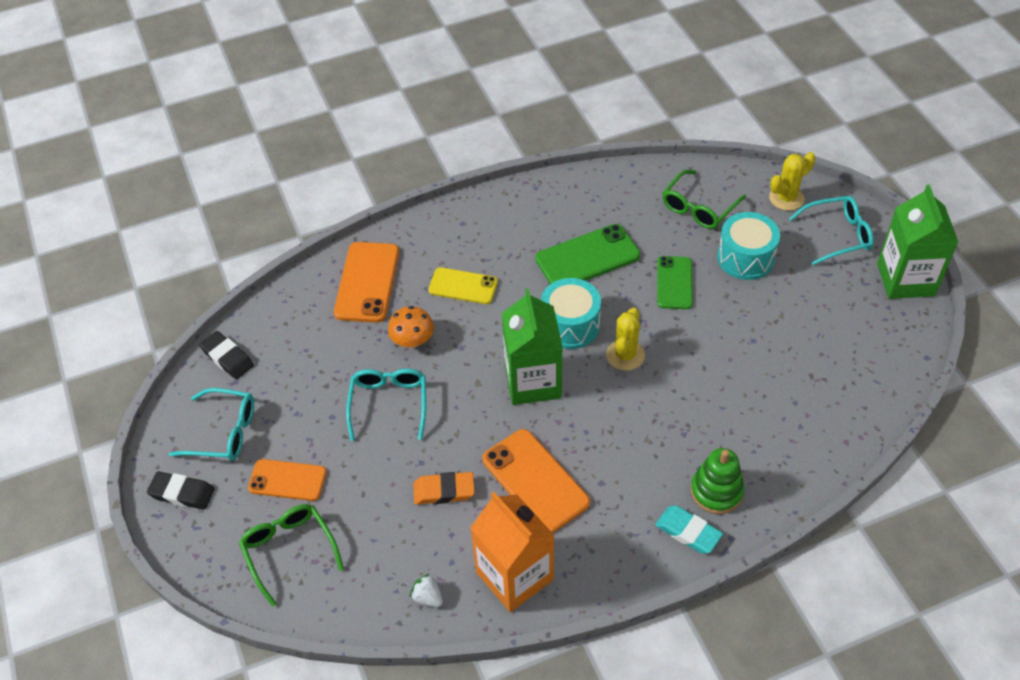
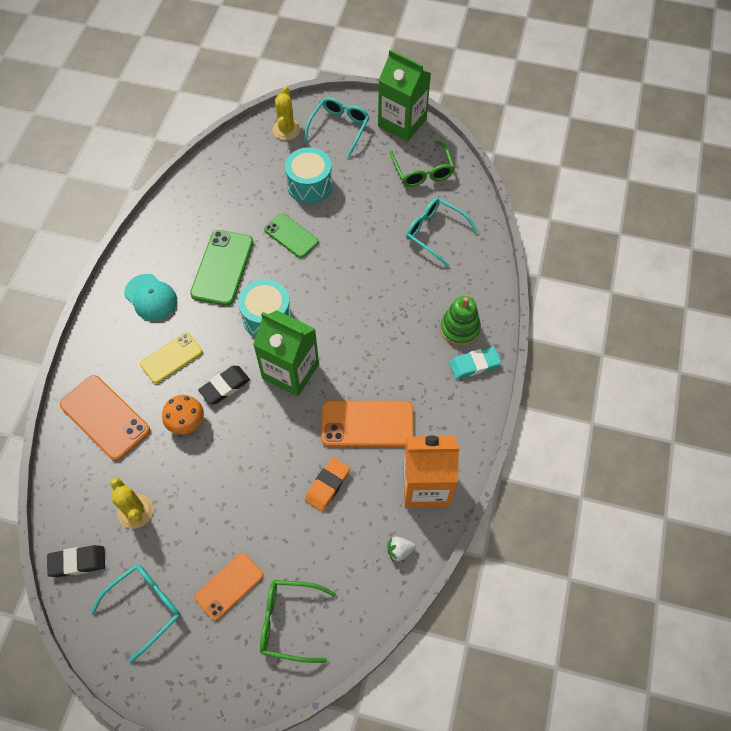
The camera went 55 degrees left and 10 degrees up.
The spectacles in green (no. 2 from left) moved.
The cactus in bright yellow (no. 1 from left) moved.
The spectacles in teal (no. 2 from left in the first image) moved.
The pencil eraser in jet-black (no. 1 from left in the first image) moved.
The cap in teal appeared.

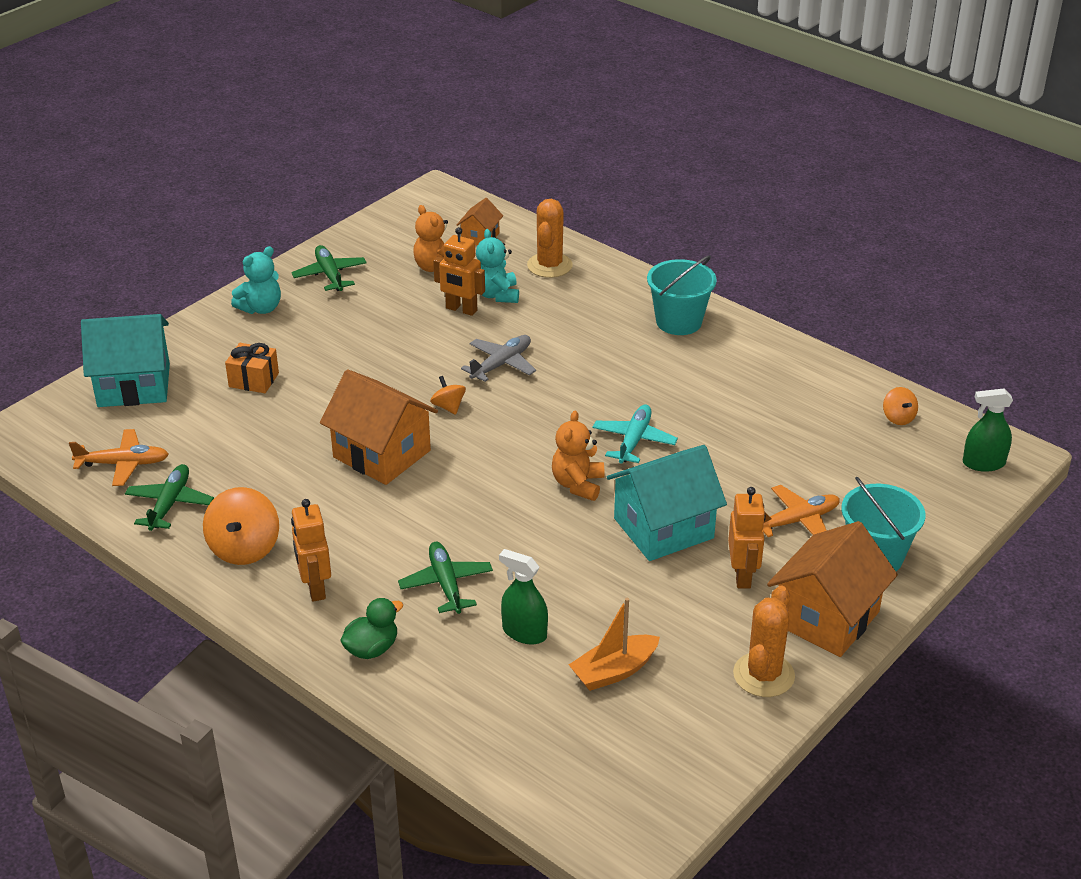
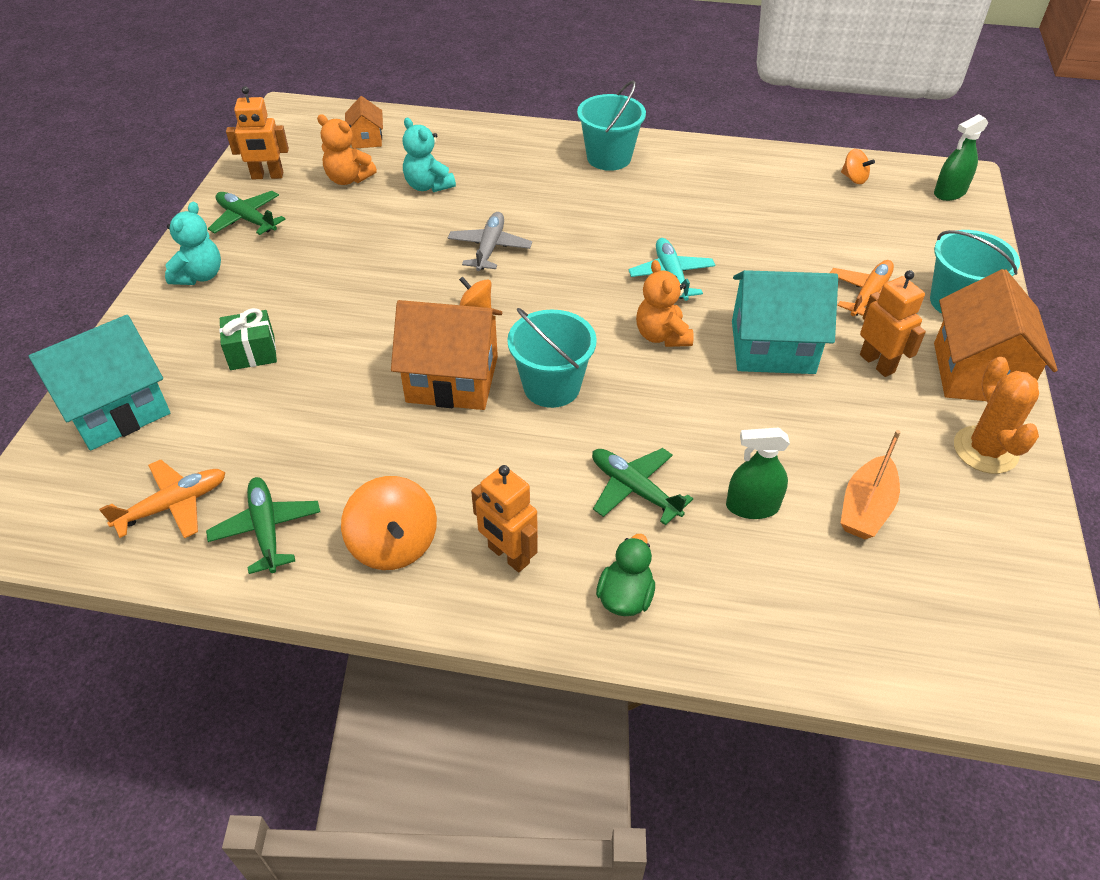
The camera went 30 degrees left and 10 degrees up.
The cactus in orange-coloured (no. 1 from left) disappeared.
The toy robot in orange-coloured (no. 2 from left in the first image) moved.
The gift in orange-coloured became the gift in green.
The cottage in teal (no. 2 from left) turned 60 degrees clockwise.
The pail in teal (no. 1 from left) appeared.

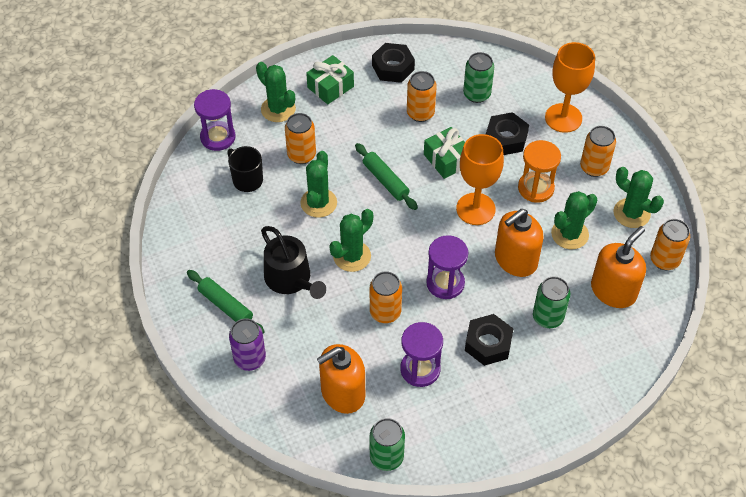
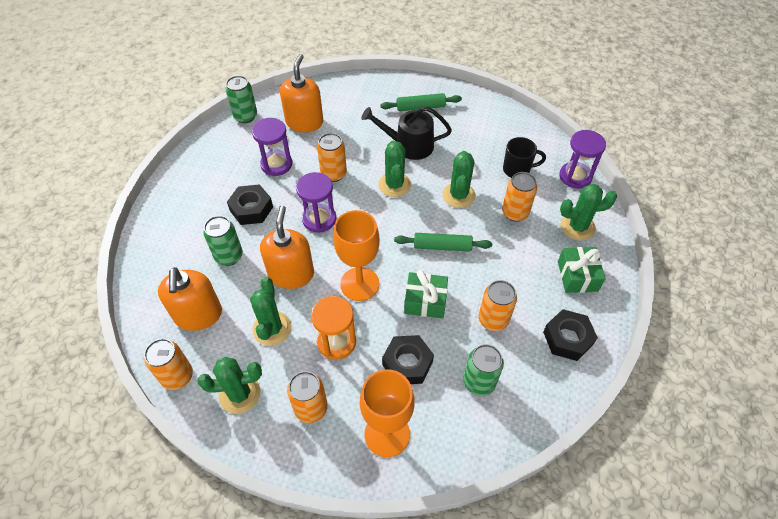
The camera went 130 degrees right and 0 degrees up.
The cactus in green (no. 2 from left in the first image) turned 45 degrees clockwise.
The tin in purple disappeared.

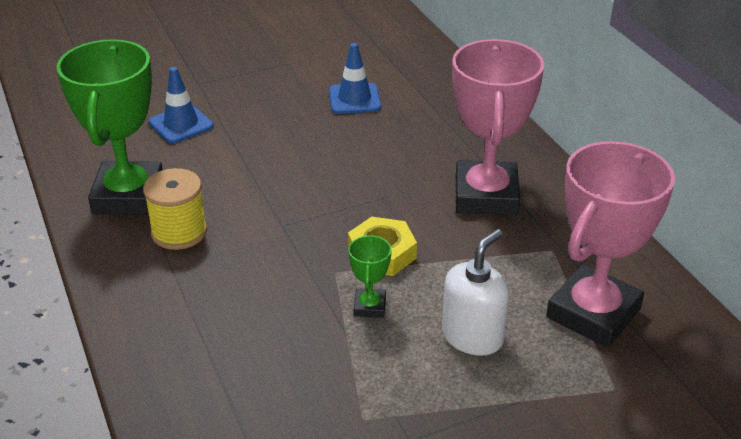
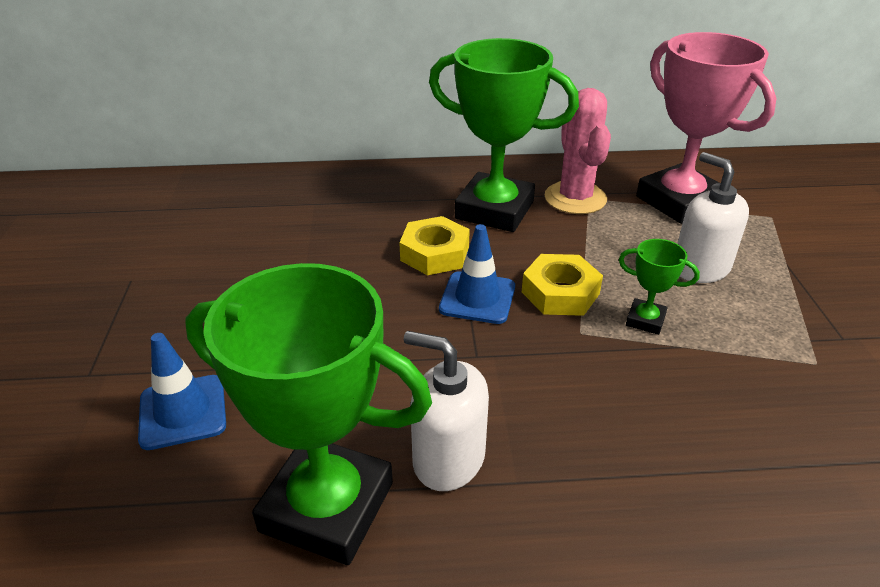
The camera went 70 degrees left and 0 degrees up.
The prize cup in pink (no. 1 from left) became the prize cup in green (no. 2 from left).
The safety cone in royal blue (no. 2 from left) moved.
The spool in bright yellow was replaced by the soap dispenser in snow-white (no. 1 from left).
The cactus in pink appeared.
The hexagon nut in bright yellow (no. 1 from left) appeared.

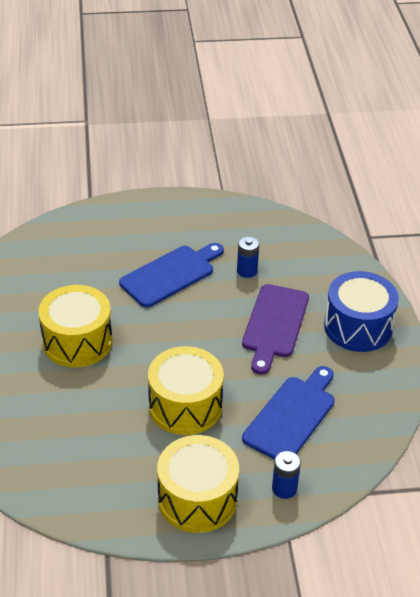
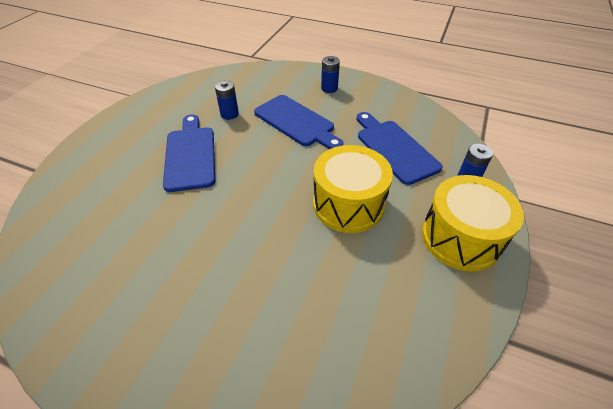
The camera went 60 degrees left and 5 degrees up.
The drum in royal blue was replaced by the power cell in royal blue (no. 2 from left).
The chopping board in purple became the chopping board in royal blue (no. 2 from left).
The drum in bright yellow (no. 1 from left) disappeared.

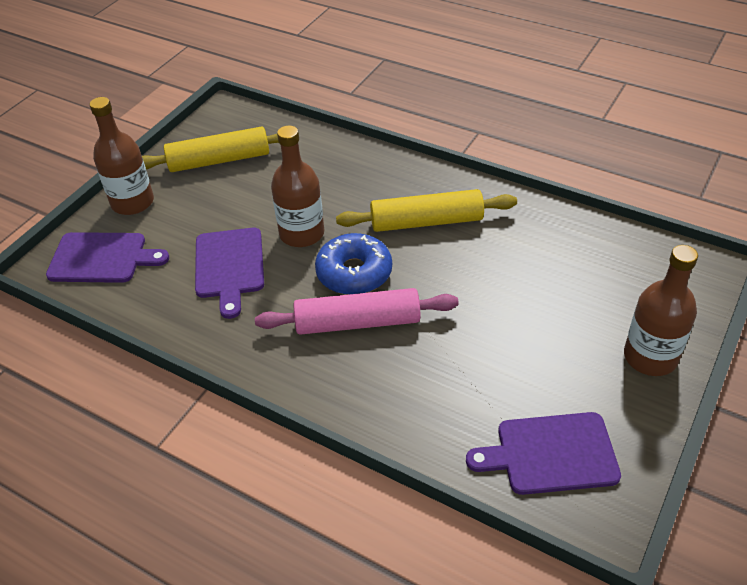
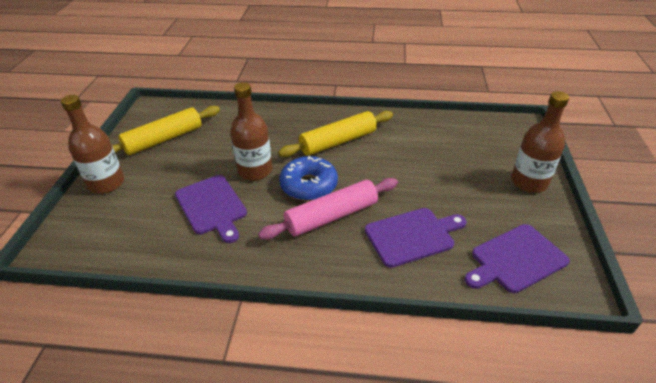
The camera went 25 degrees left and 5 degrees down.
The chopping board in purple (no. 1 from left in the first image) moved.

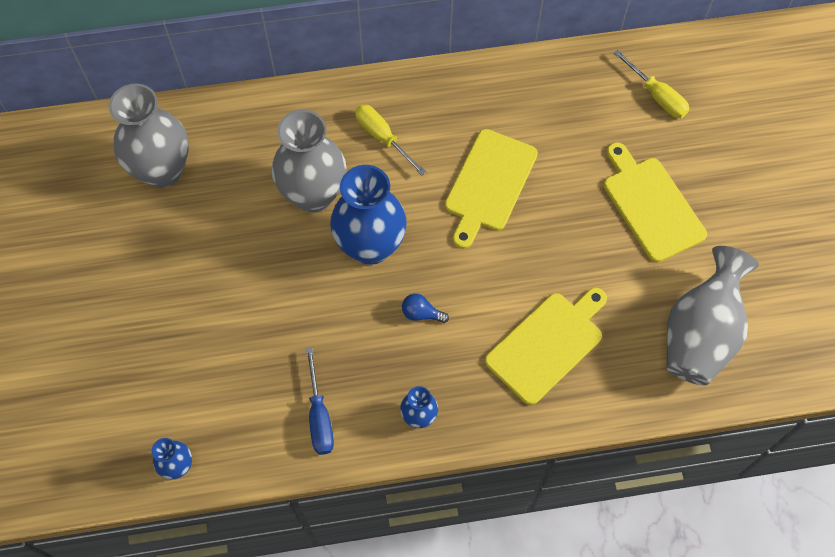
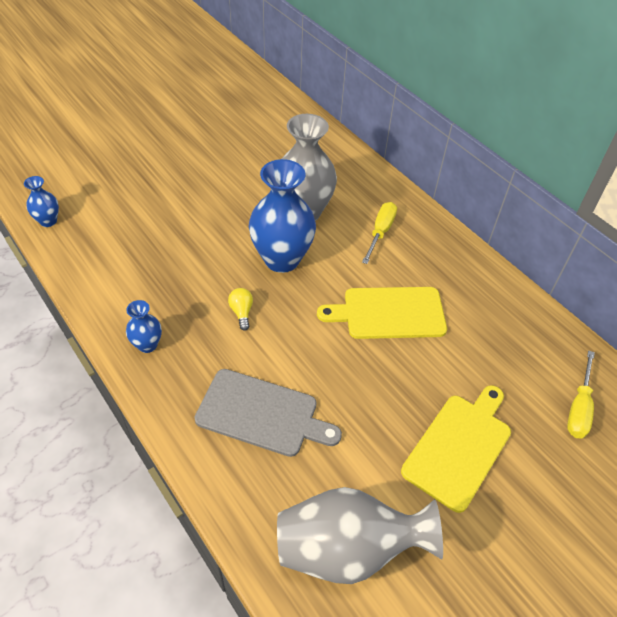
The camera went 60 degrees right and 15 degrees down.
The flower vase in ash-grey (no. 1 from left) disappeared.
The chopping board in bright yellow (no. 2 from left) became the chopping board in ash-grey.
The lightbulb in royal blue became the lightbulb in bright yellow.
The screwdriver in royal blue disappeared.

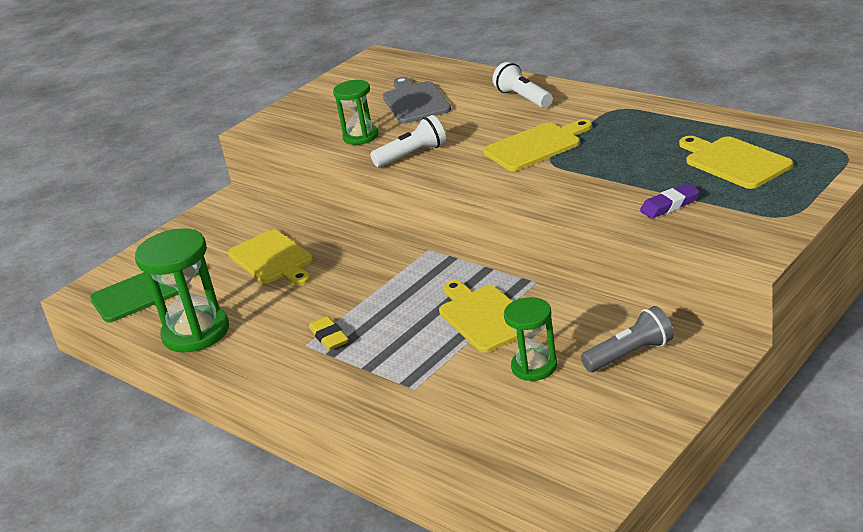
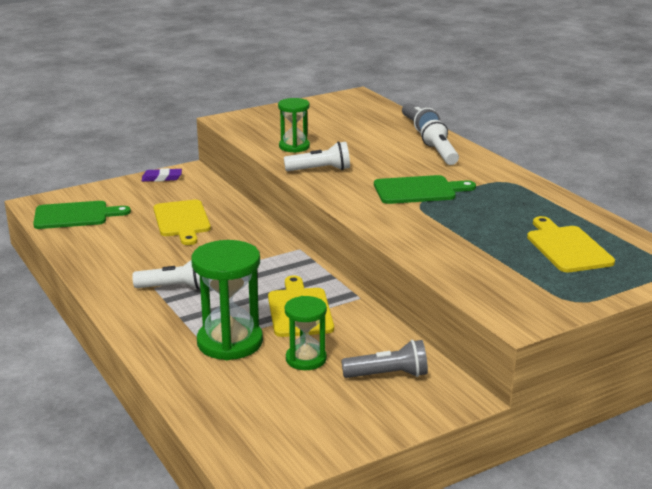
The camera went 15 degrees right and 5 degrees down.
The chopping board in ash-grey disappeared.
The chopping board in bright yellow (no. 3 from left) became the chopping board in green (no. 2 from left).
The pencil eraser in purple moved.
The hourglass in green (no. 1 from left) moved.
The pencil eraser in bright yellow was replaced by the torch in snow-white (no. 1 from left).
The torch in ash-grey (no. 2 from left) appeared.

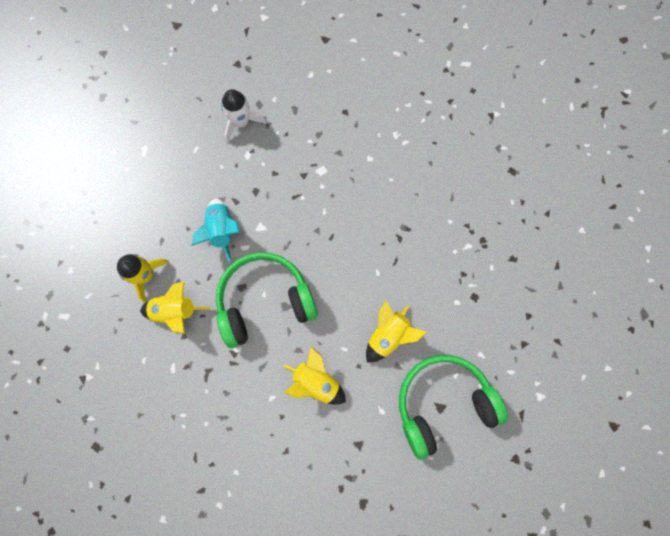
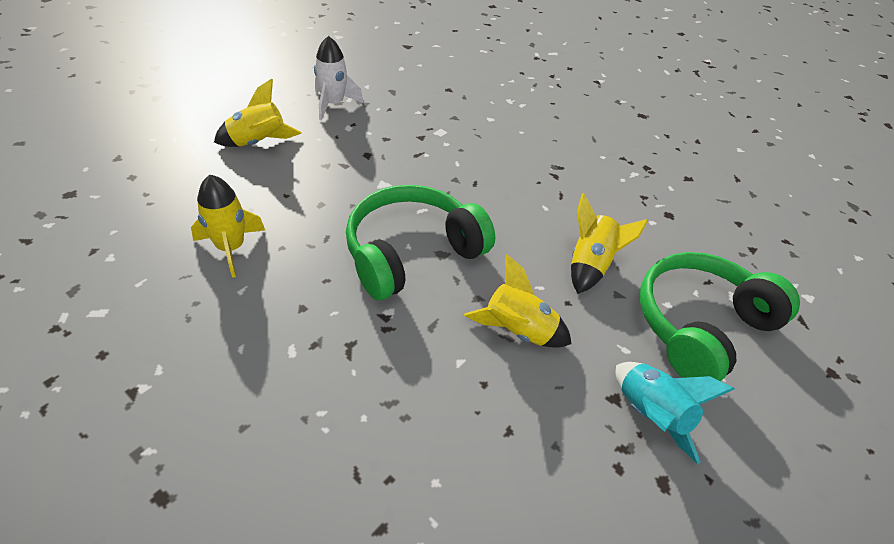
The camera went 20 degrees left and 30 degrees down.
The spaceship in teal moved.
The spaceship in bright yellow (no. 2 from left) moved.

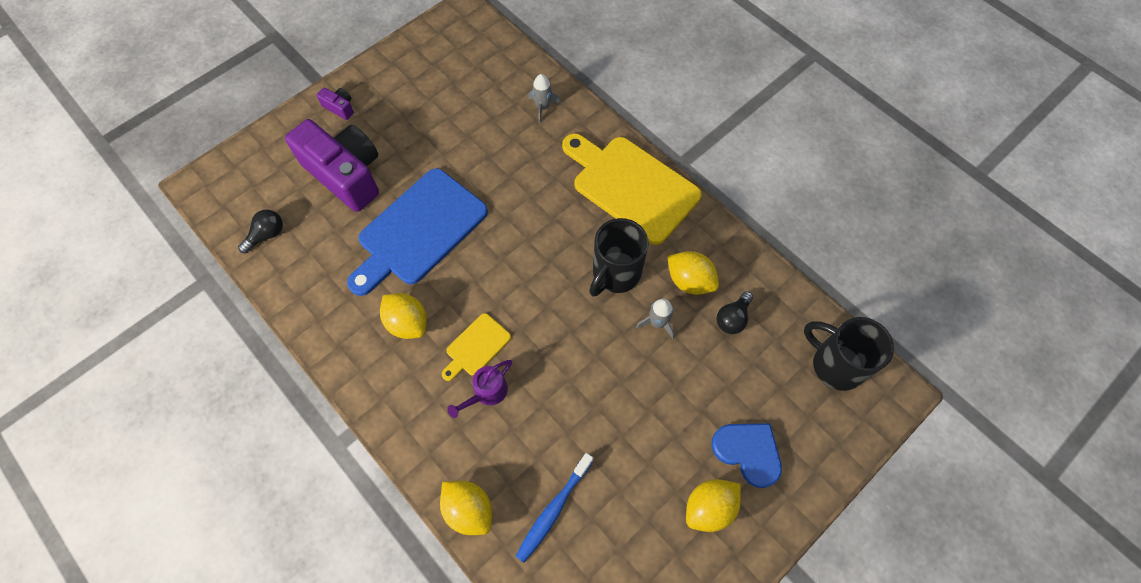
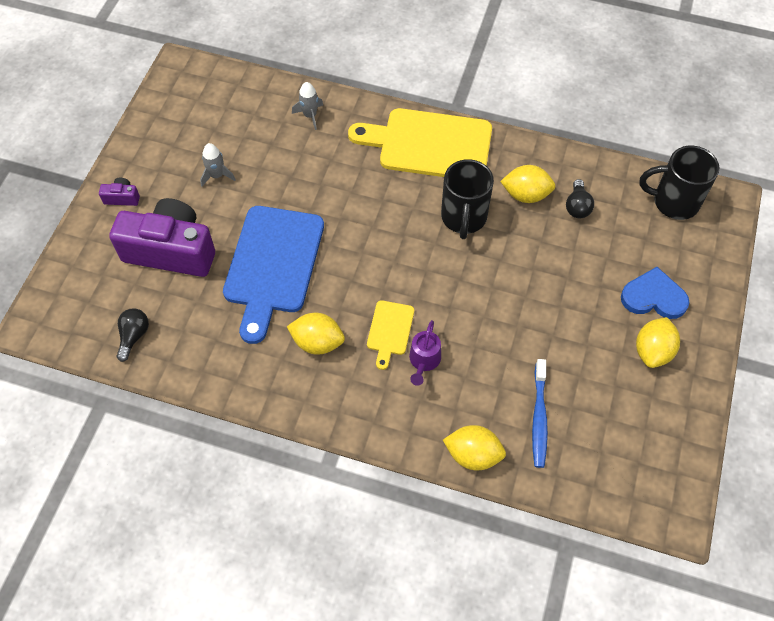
The camera went 30 degrees left and 5 degrees down.
The spaceship in ash-grey (no. 2 from left in the first image) moved.

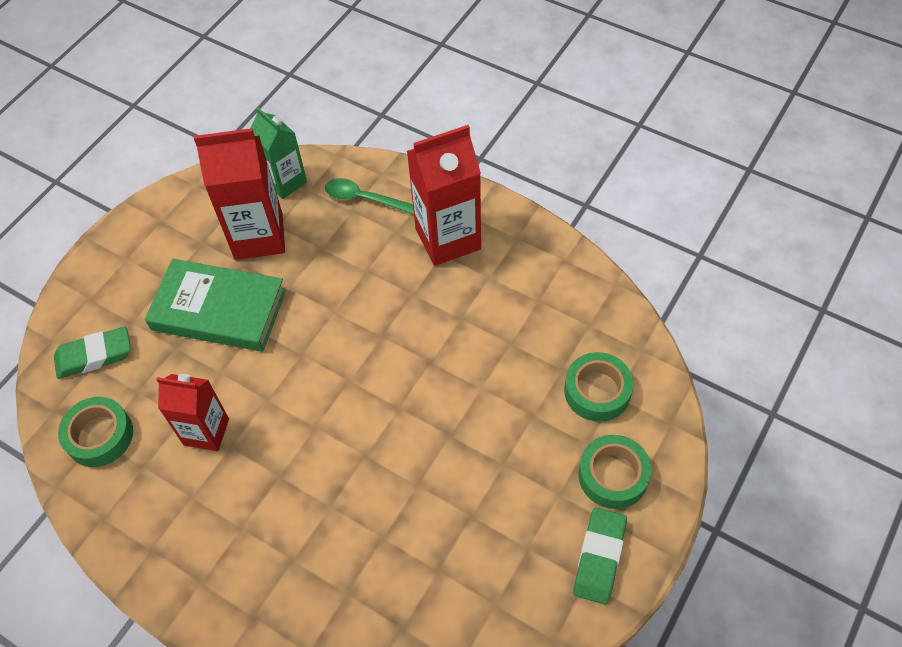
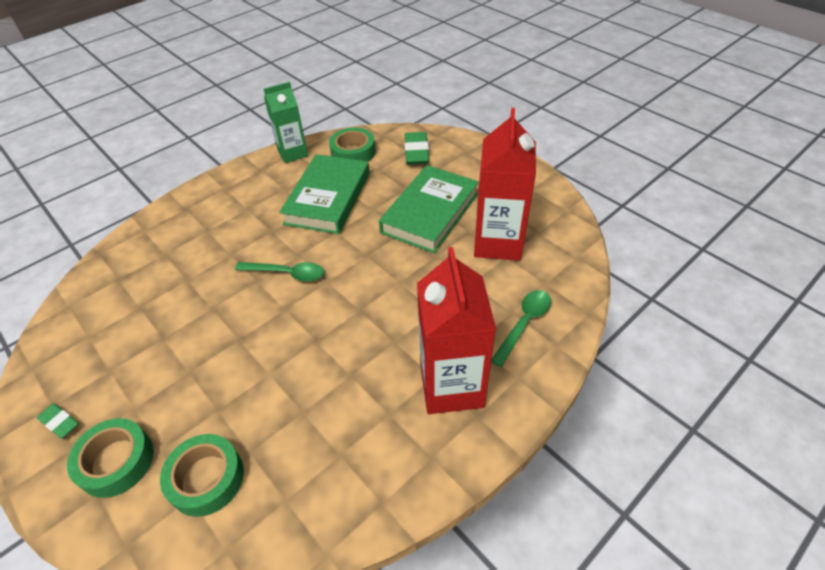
The camera went 105 degrees right and 10 degrees down.
The milk carton in green moved.
The milk carton in crimson (no. 1 from left) was replaced by the book in green (no. 1 from left).
The pencil eraser in green (no. 2 from left in the first image) changed to 0.58 times the size.
The spoon in green (no. 1 from left) appeared.

